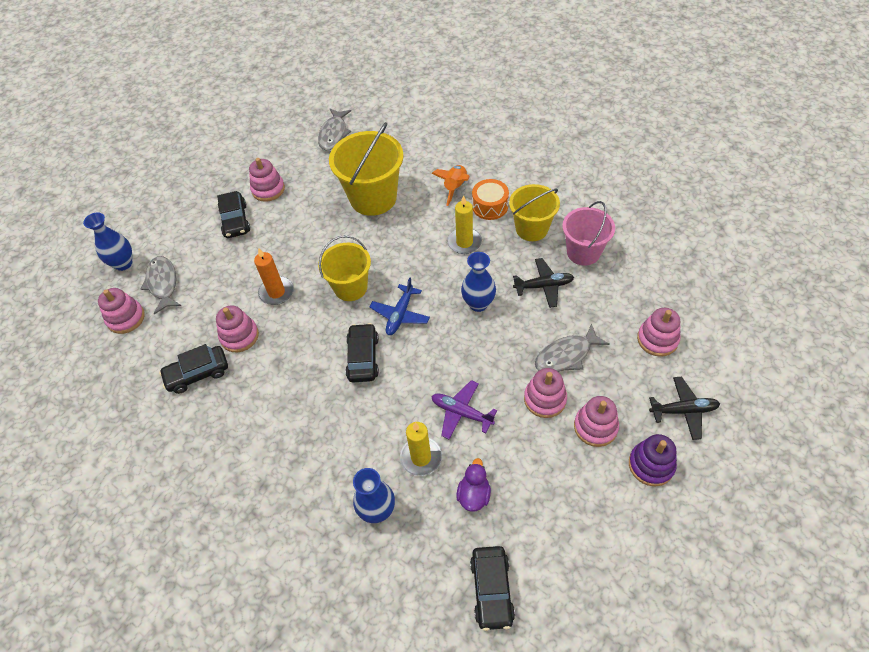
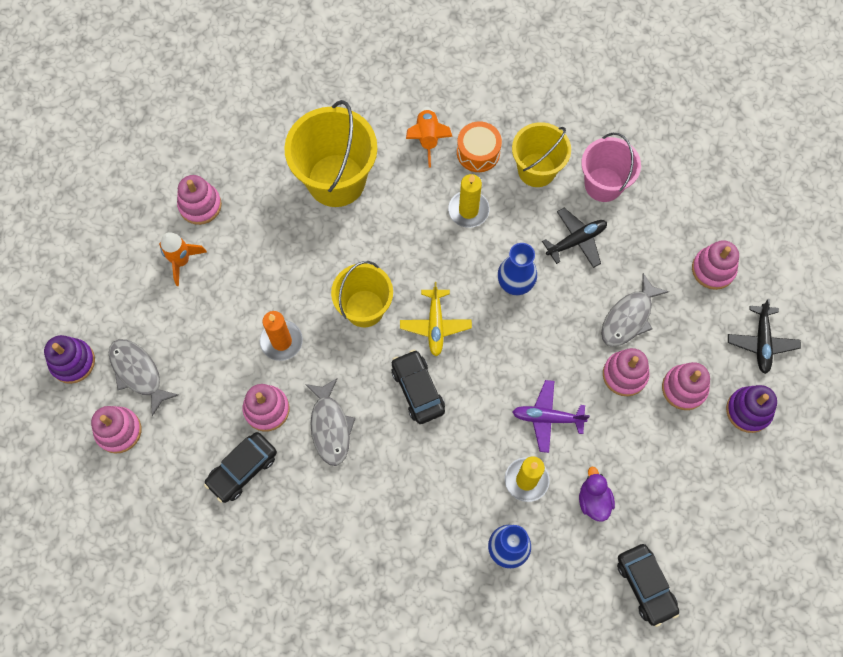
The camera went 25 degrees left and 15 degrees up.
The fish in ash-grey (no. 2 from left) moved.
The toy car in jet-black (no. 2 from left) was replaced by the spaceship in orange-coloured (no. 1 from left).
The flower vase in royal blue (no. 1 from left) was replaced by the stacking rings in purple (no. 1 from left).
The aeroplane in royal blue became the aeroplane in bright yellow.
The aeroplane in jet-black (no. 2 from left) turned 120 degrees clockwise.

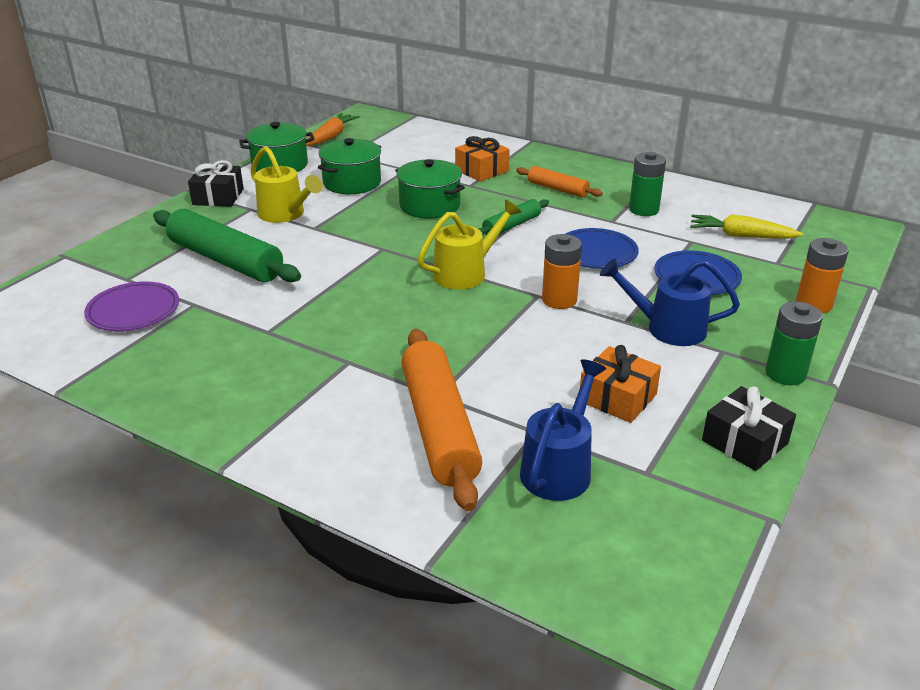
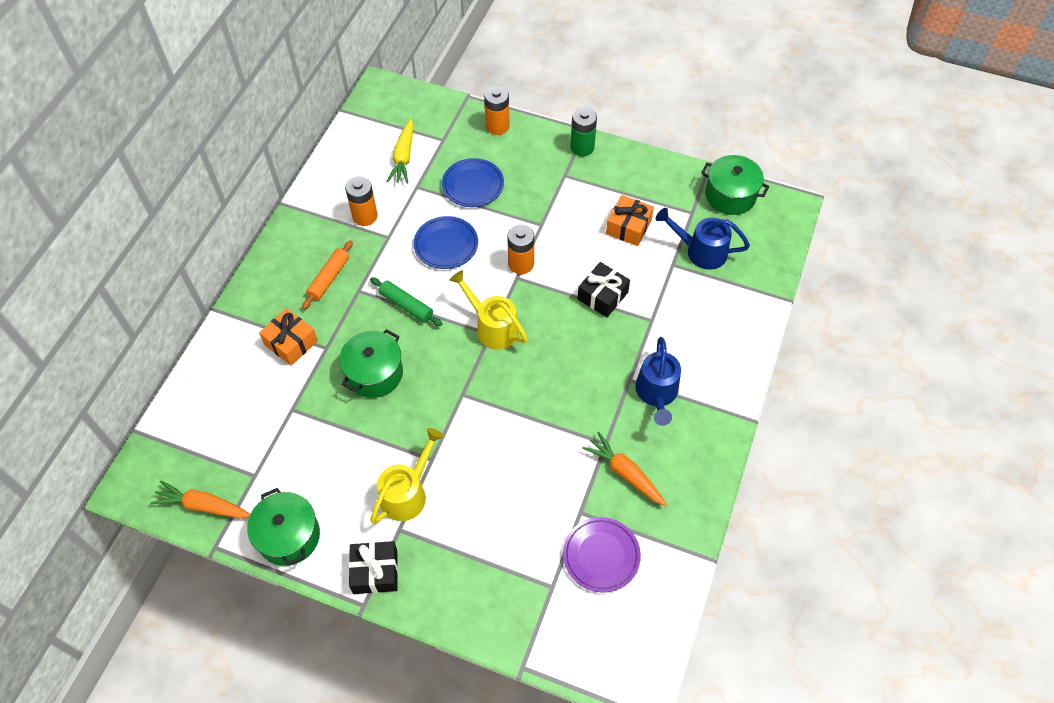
The camera went 100 degrees left and 25 degrees up.
The pot in green (no. 2 from left in the first image) moved.
The power cell in green (no. 1 from left) became the power cell in orange-coloured (no. 1 from left).
The rolling pin in green (no. 1 from left) disappeared.
The sprinkling can in royal blue (no. 2 from left in the first image) moved.
The rolling pin in orange-coloured (no. 1 from left) disappeared.
The gift in jet-black (no. 2 from left) moved.
The root vegetable in orange-coloured (no. 2 from left) appeared.

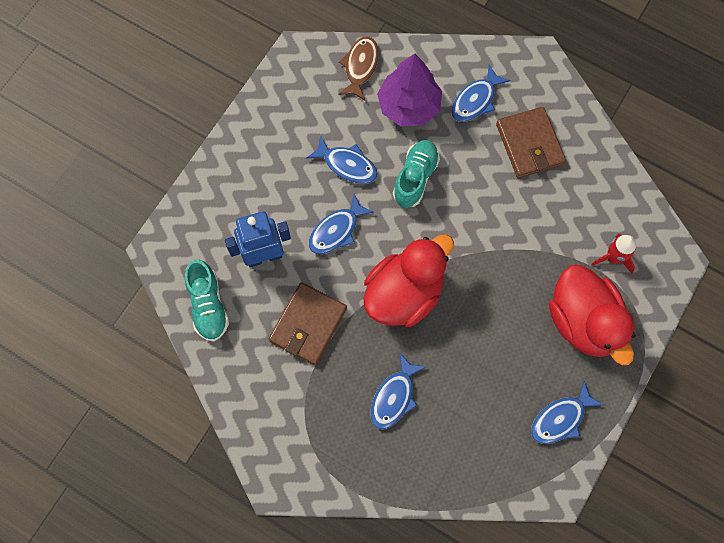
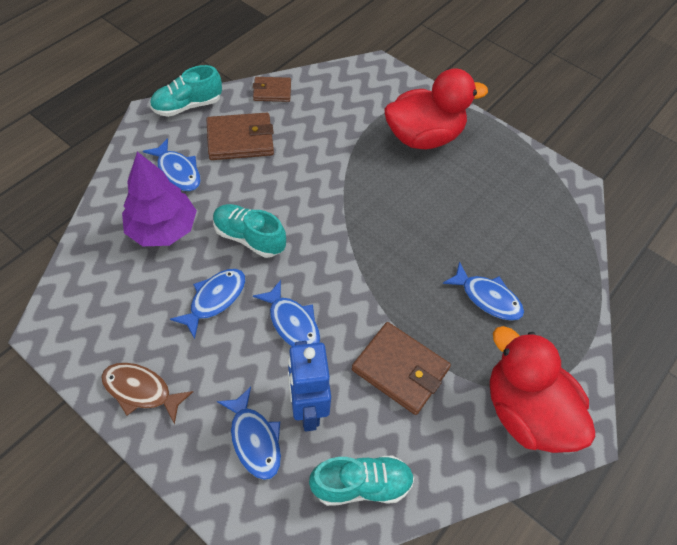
The camera went 85 degrees left and 15 degrees down.
The fish in brown moved.
The toy duck in crimson (no. 1 from left in the first image) moved.
The spaceship in crimson disappeared.
The fish in royal blue (no. 5 from left in the first image) moved.
The sneaker in teal (no. 1 from left) appeared.
The card wallet in brown (no. 2 from left) appeared.

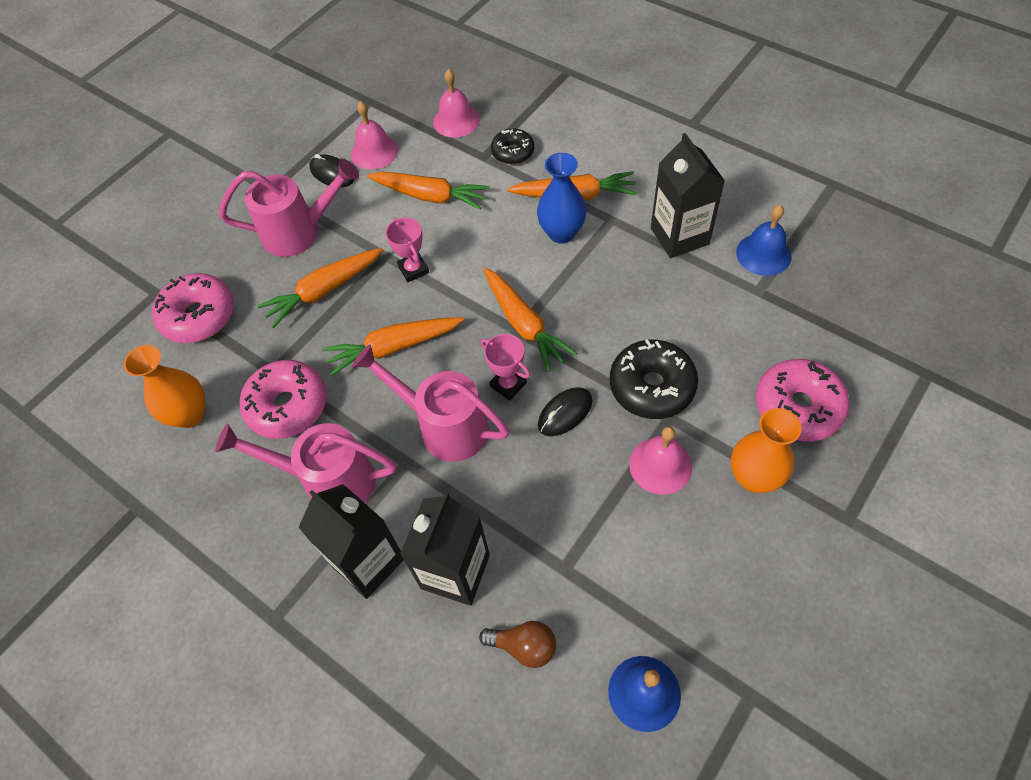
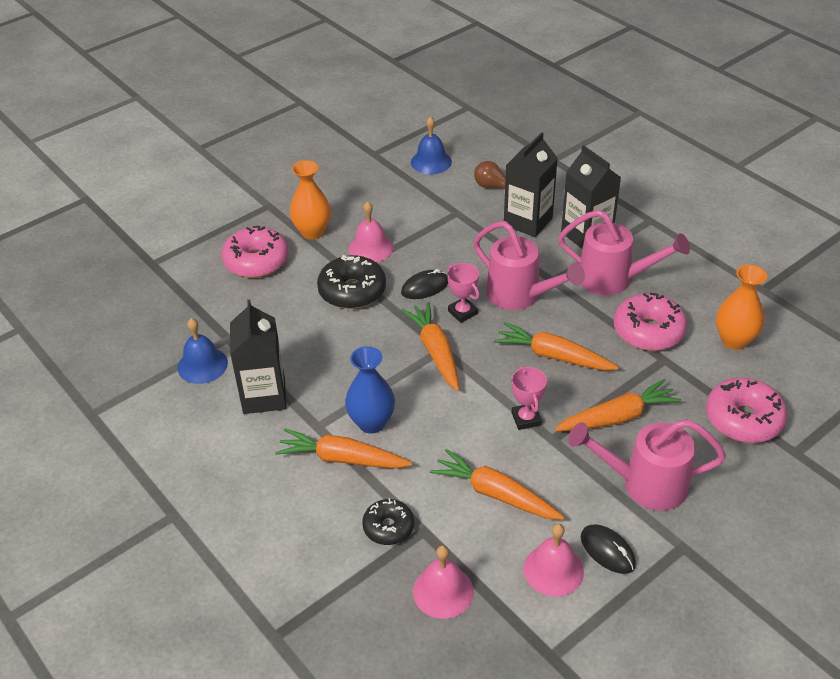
The camera went 170 degrees left and 15 degrees down.
The root vegetable in orange-coloured (no. 2 from left in the first image) turned 150 degrees counterclockwise.

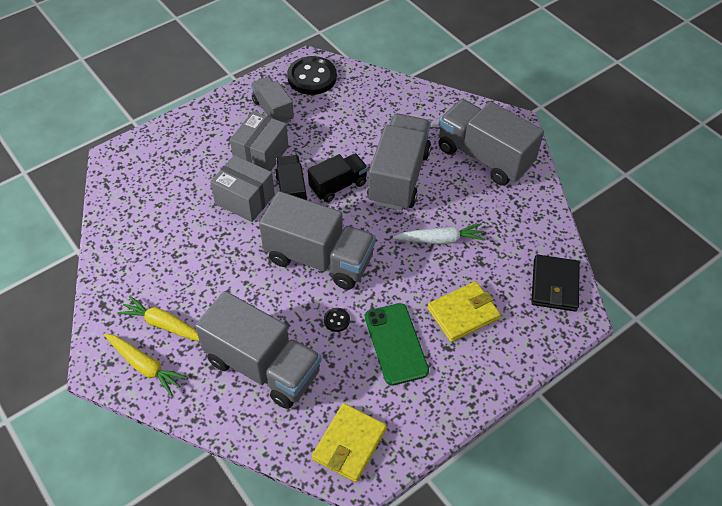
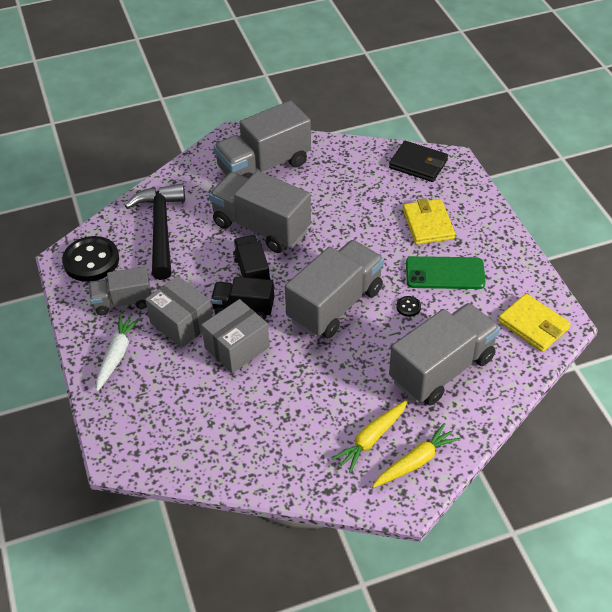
The camera went 70 degrees left and 5 degrees down.
The root vegetable in snow-white moved.
The claw hammer in jet-black appeared.

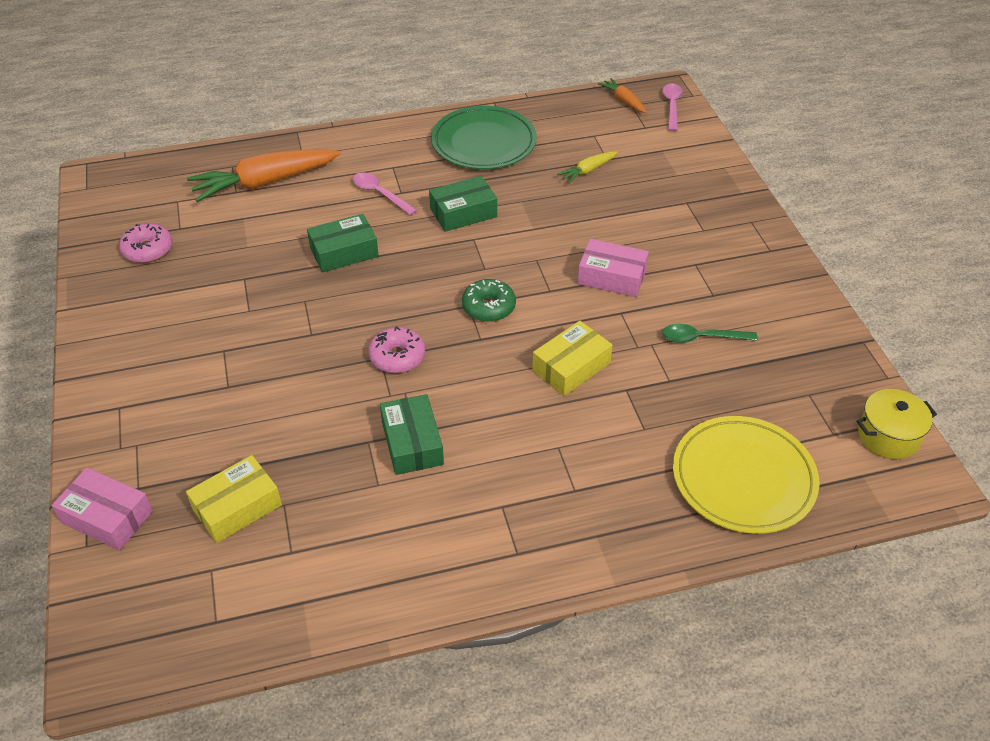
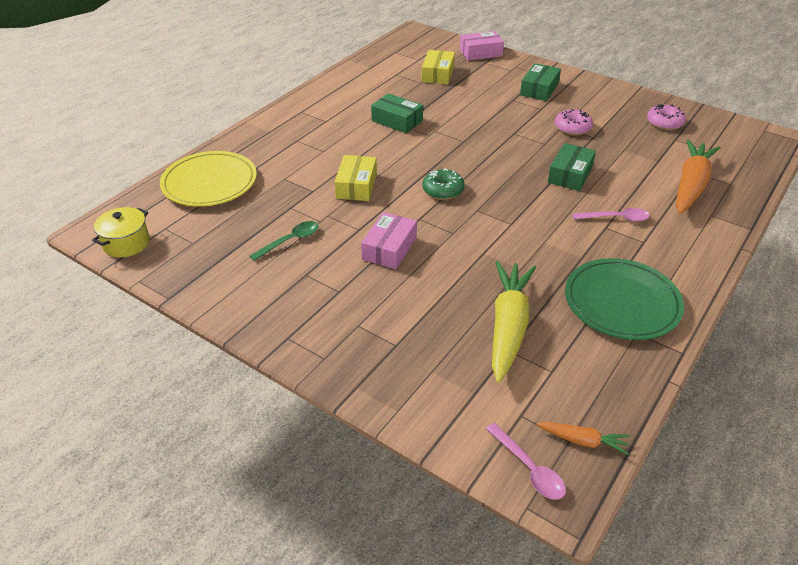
The camera went 140 degrees right and 5 degrees down.
The root vegetable in bright yellow changed to 2.09 times the size.
The package in green (no. 3 from left in the first image) moved.
The package in pink (no. 2 from left in the first image) turned 45 degrees counterclockwise.
The glazed donut in pink (no. 2 from left in the first image) moved.

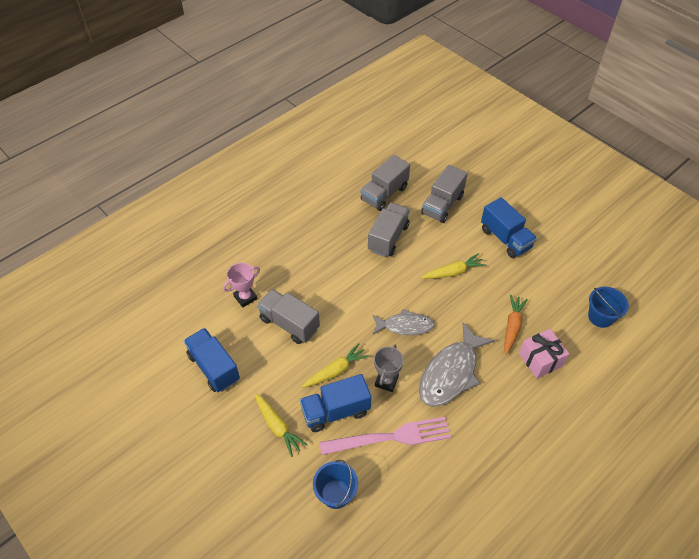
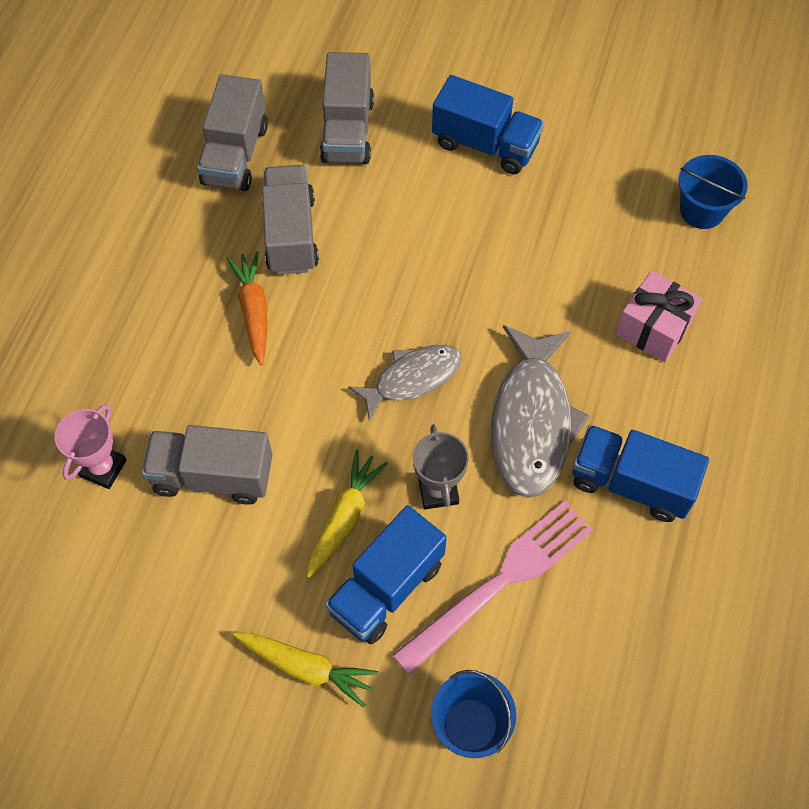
The camera went 30 degrees left and 10 degrees up.
The root vegetable in bright yellow (no. 3 from left) disappeared.
The root vegetable in orange-coloured moved.
The lorry in royal blue (no. 1 from left in the first image) moved.

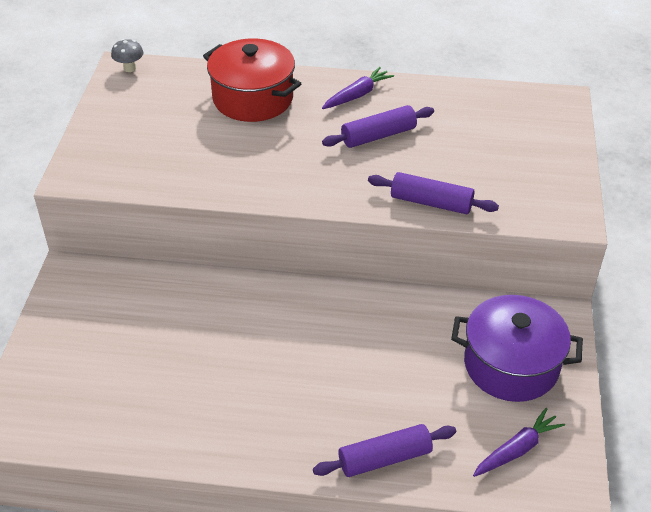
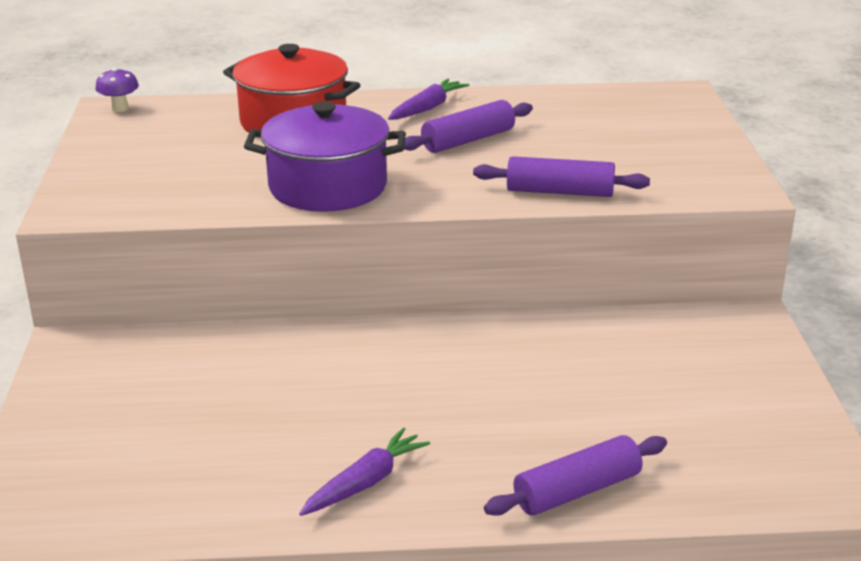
The camera went 10 degrees left and 15 degrees down.
The fungus in ash-grey became the fungus in purple.
The pot in purple moved.
The root vegetable in purple (no. 2 from left in the first image) moved.

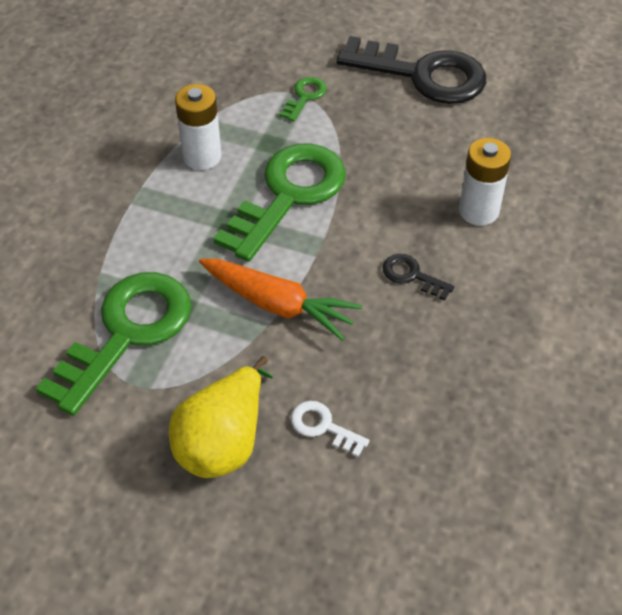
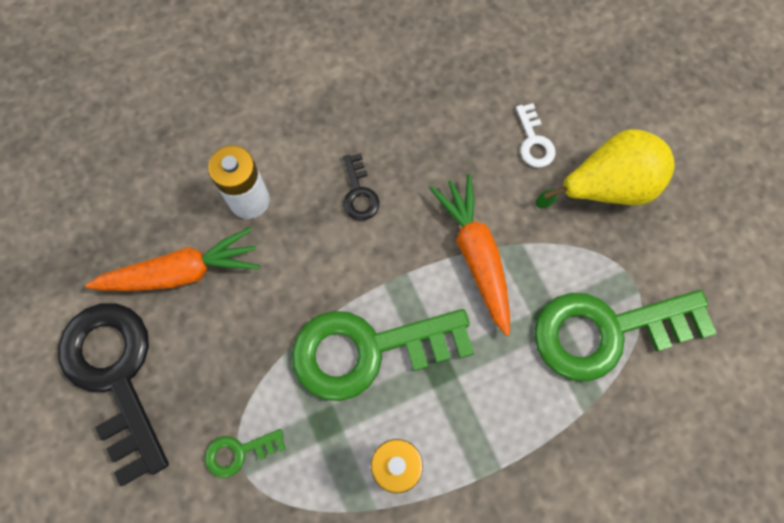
The camera went 135 degrees left and 20 degrees up.
The root vegetable in orange-coloured (no. 1 from left) appeared.

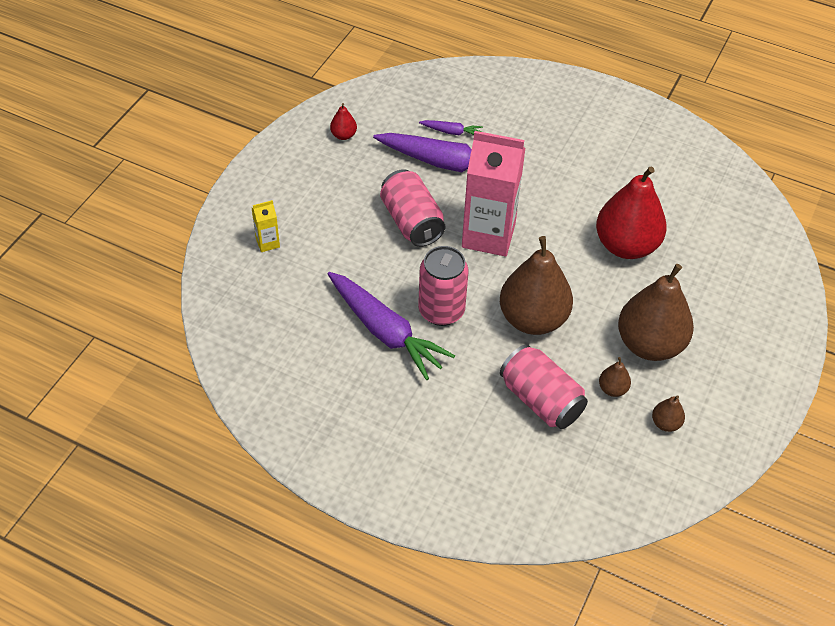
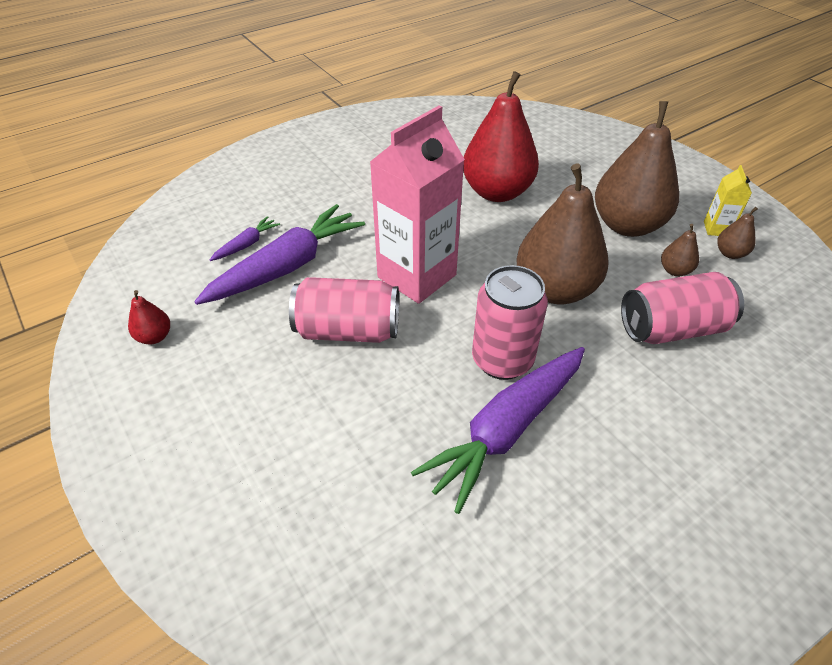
The camera went 60 degrees left and 5 degrees down.
The milk carton in bright yellow moved.
The root vegetable in purple (no. 1 from left in the first image) turned 150 degrees clockwise.

